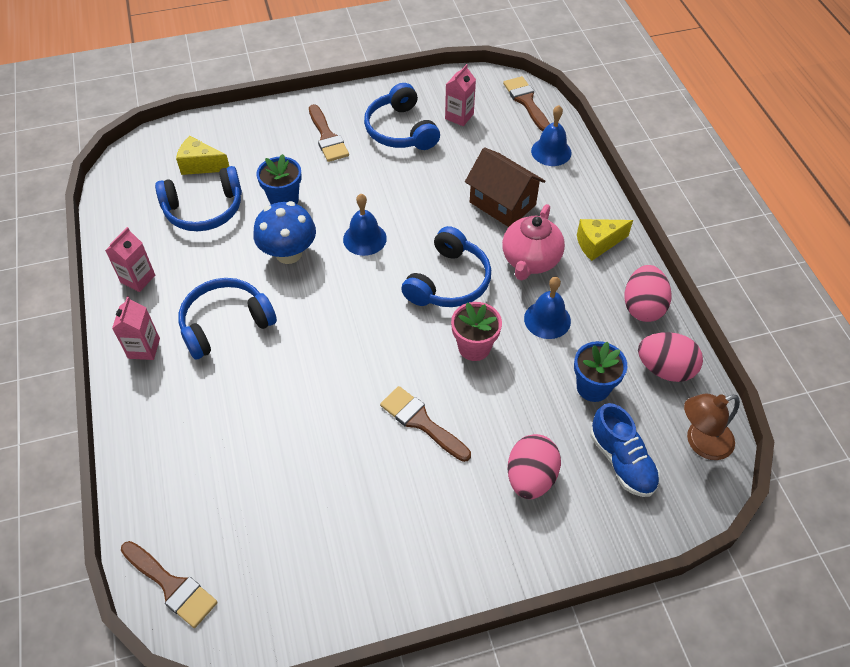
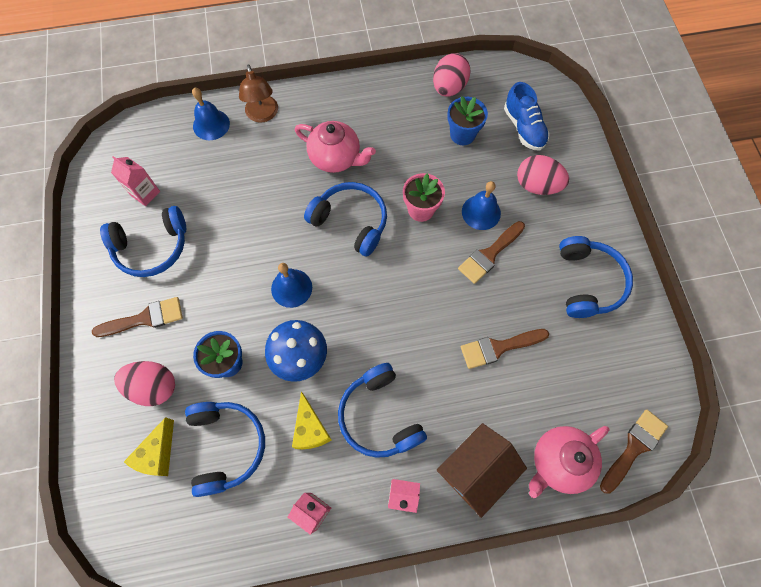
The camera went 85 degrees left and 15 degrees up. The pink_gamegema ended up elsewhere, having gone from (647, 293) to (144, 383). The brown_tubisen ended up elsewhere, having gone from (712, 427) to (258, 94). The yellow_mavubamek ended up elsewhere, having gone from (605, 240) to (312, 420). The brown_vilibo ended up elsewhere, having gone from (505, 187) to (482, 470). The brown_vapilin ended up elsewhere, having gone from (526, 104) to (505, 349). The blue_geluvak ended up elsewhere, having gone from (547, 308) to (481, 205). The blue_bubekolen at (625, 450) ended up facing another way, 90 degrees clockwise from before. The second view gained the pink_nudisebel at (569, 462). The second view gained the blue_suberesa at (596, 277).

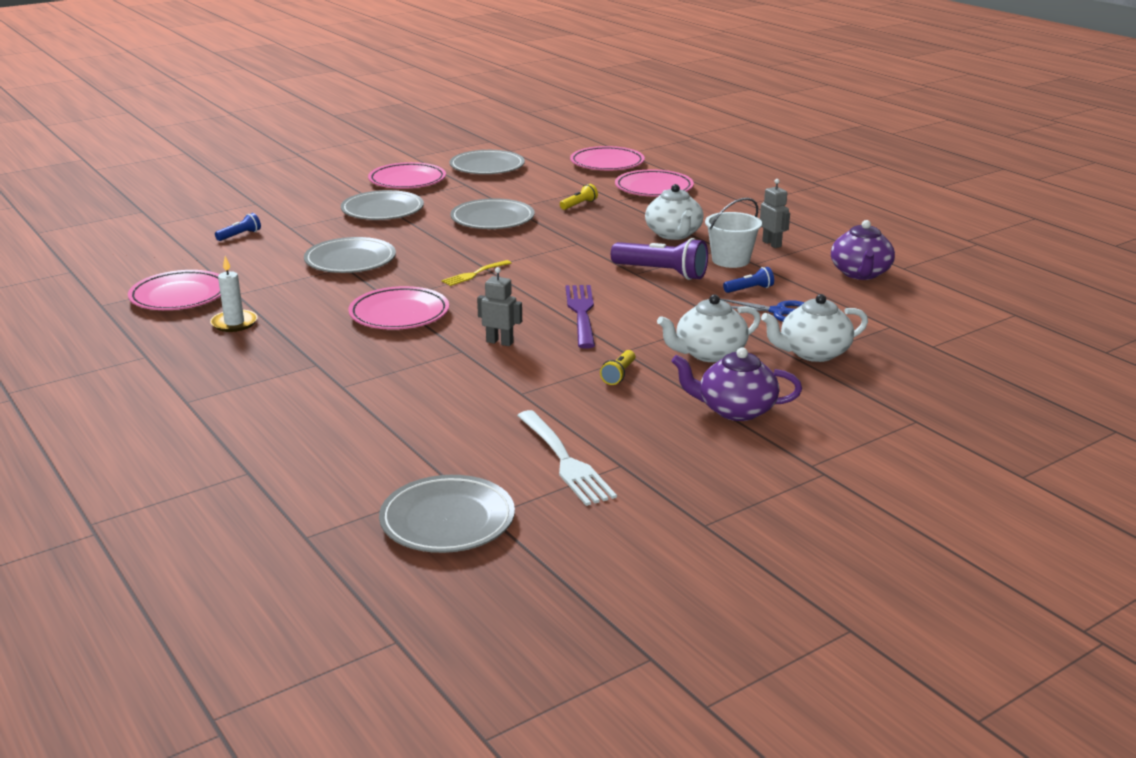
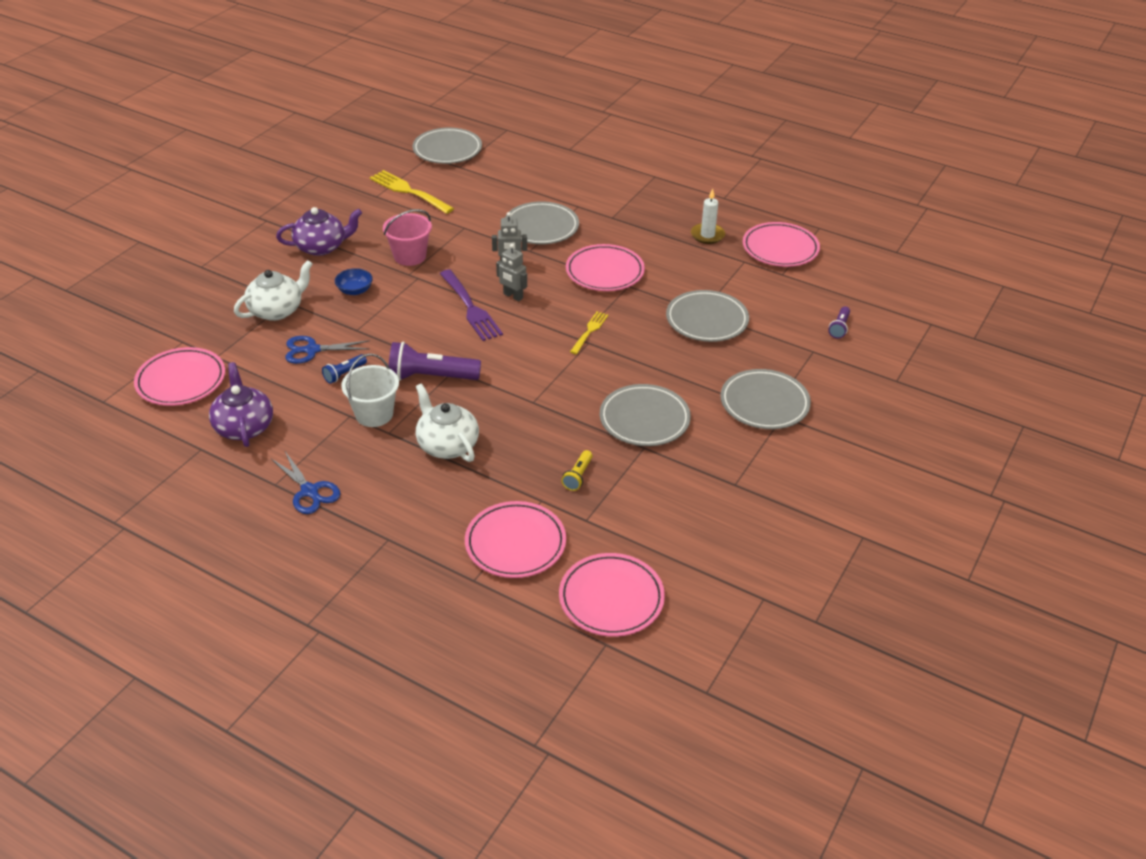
The camera went 155 degrees right and 15 degrees up. The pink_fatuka ended up elsewhere, having gone from (407, 175) to (179, 376). The second view gained the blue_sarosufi at (306, 483). Where the white_nudisebel stood at (709, 328), the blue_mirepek came to stand at (354, 281). What was the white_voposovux at (567, 458) turned into the yellow_voposovux at (412, 192). Where the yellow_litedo stood at (617, 367), the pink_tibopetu came to stand at (407, 237). The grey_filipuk ended up elsewhere, having gone from (775, 213) to (511, 272). The grey_fatuka ended up elsewhere, having gone from (487, 162) to (542, 222). What was the blue_litedo at (238, 227) turned into the purple_litedo at (839, 322).

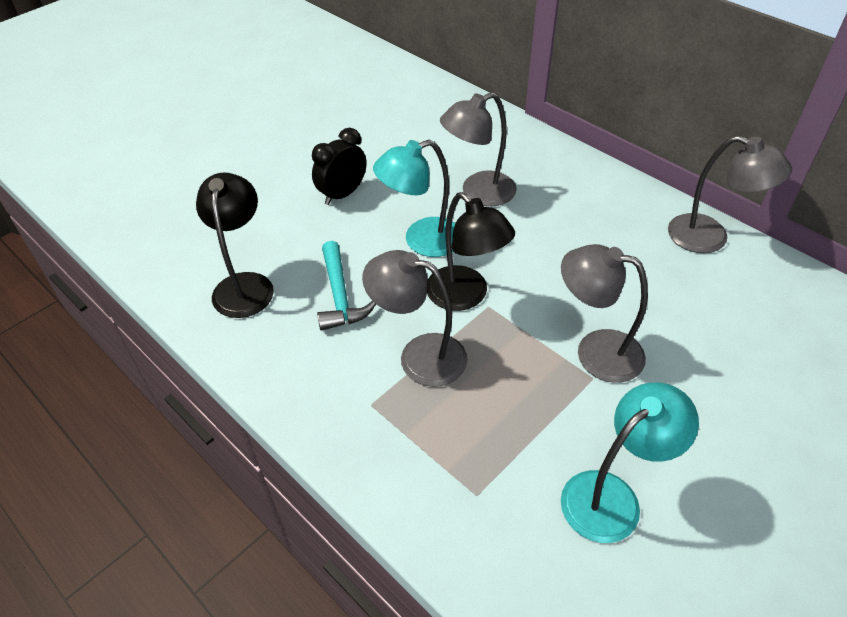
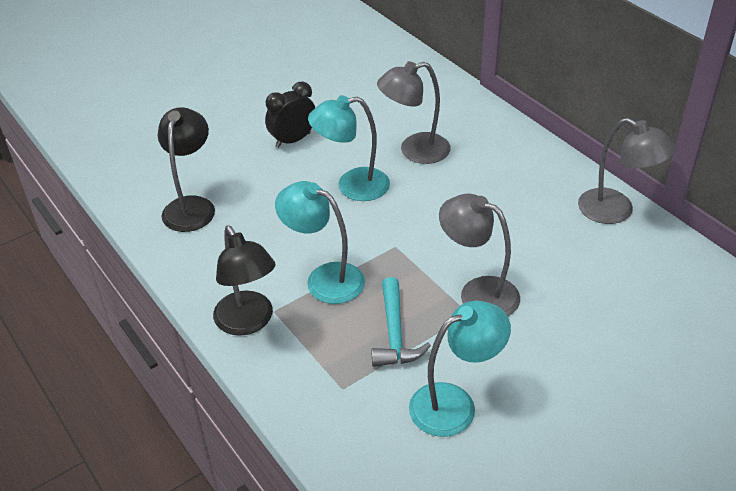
The camera went 10 degrees right and 5 degrees down. The black_tubisen ended up elsewhere, having gone from (471, 251) to (244, 280). What was the grey_tubisen at (415, 318) turned into the turquoise_tubisen at (320, 242). The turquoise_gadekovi ended up elsewhere, having gone from (346, 286) to (401, 322).

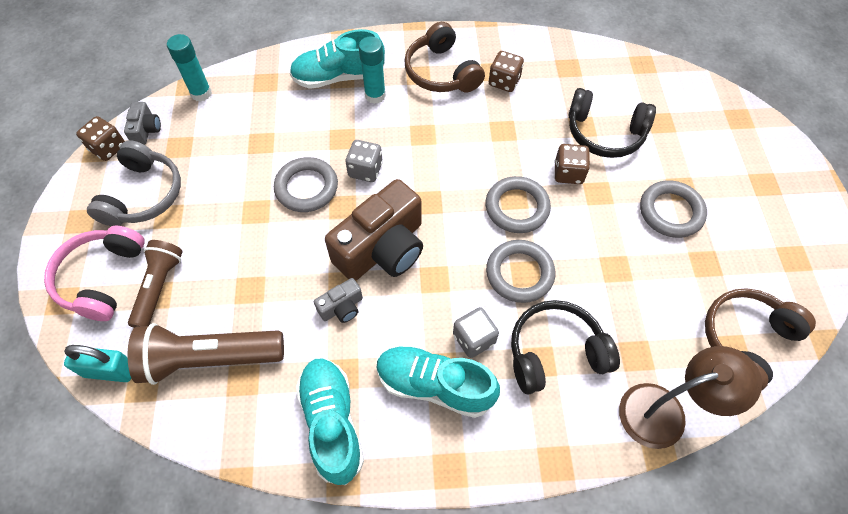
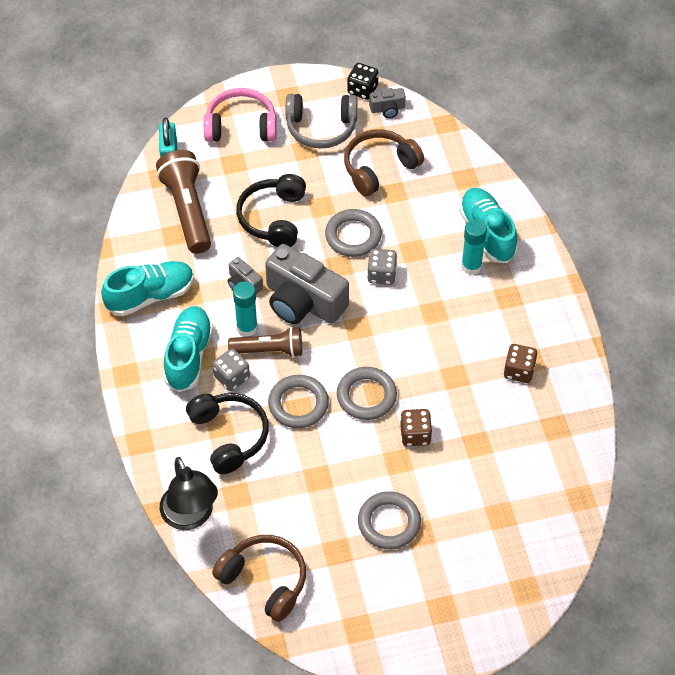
The camera went 80 degrees right and 5 degrees down. What was the brown_tubisen at (690, 397) turned into the black_tubisen at (189, 493). The brown_litedo ended up elsewhere, having gone from (155, 284) to (265, 342). The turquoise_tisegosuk ended up elsewhere, having gone from (189, 68) to (245, 309). The black_suberesa ended up elsewhere, having gone from (612, 123) to (271, 210). What was the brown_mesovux at (374, 230) turned into the grey_mesovux at (307, 284). The brown_suberesa ended up elsewhere, having gone from (444, 57) to (384, 163). What was the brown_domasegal at (100, 138) turned into the black_domasegal at (362, 81).

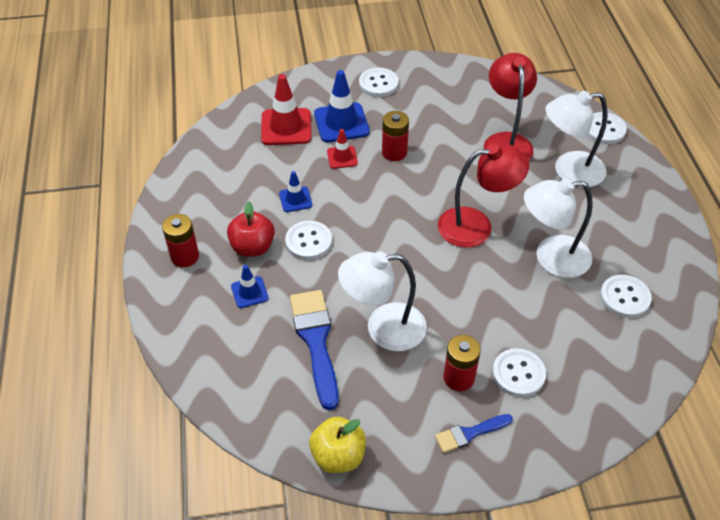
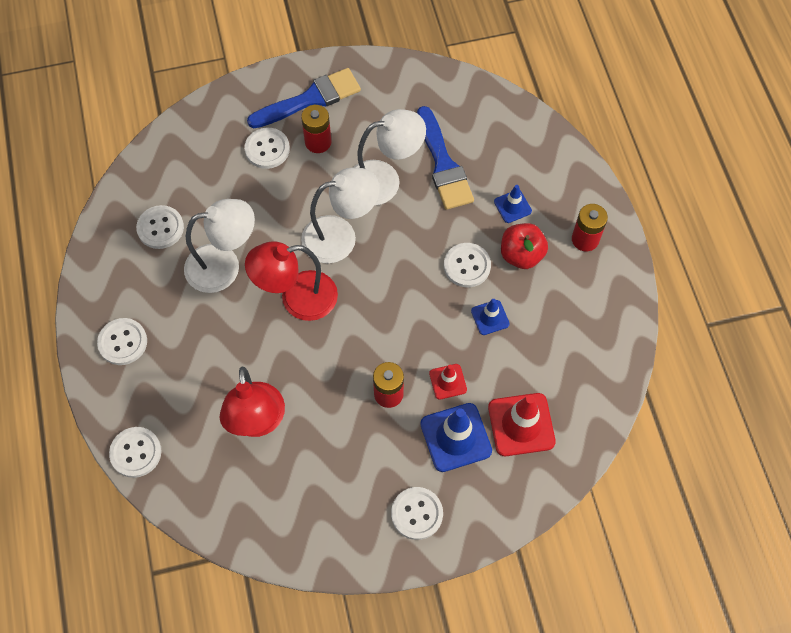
The camera went 175 degrees right and 15 degrees up. The second view gained the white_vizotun at (122, 341). The size of the blue_vapilin at (474, 433) changed by a factor of 1.81. The white_tubisen ended up elsewhere, having gone from (576, 139) to (340, 215). The second view lost the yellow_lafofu at (337, 444).

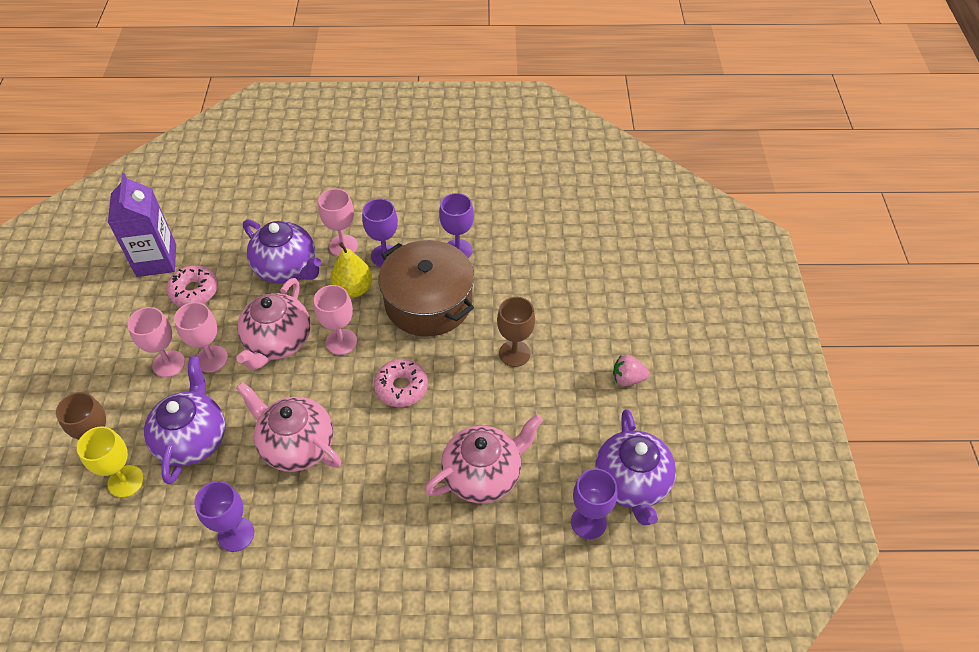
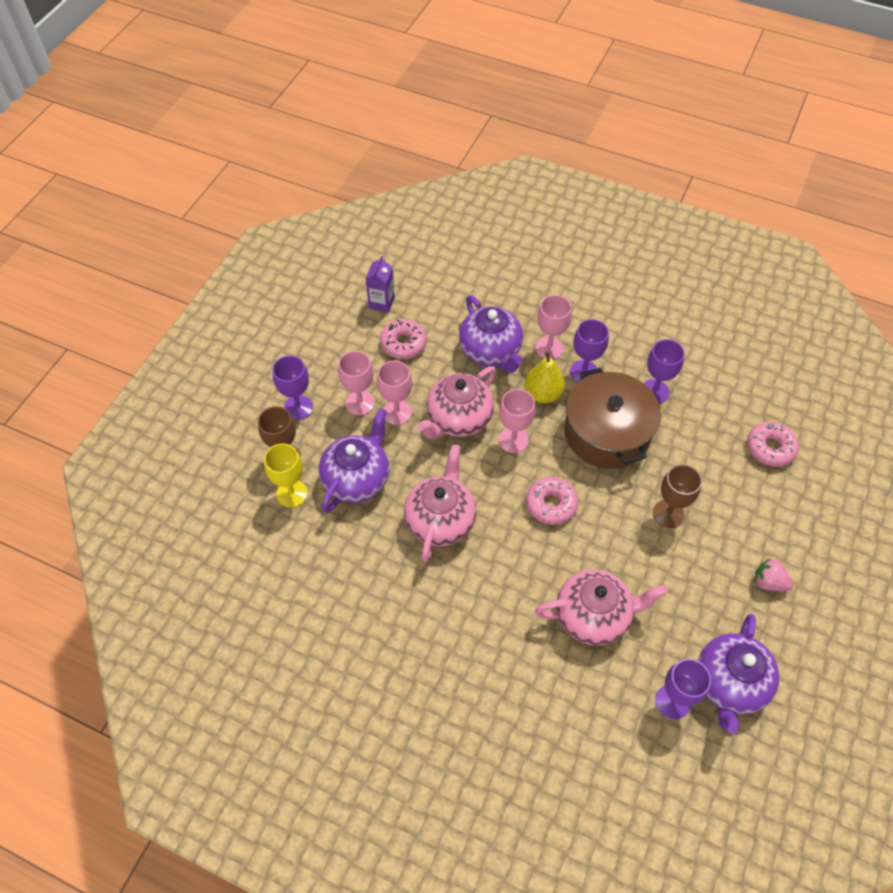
The camera went 25 degrees right and 5 degrees up. The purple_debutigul ended up elsewhere, having gone from (224, 516) to (293, 387). The size of the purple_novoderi at (142, 225) changed by a factor of 0.60. The pink_nudisebel at (288, 427) ended up facing another way, 45 degrees clockwise from before. The second view gained the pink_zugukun at (773, 444).

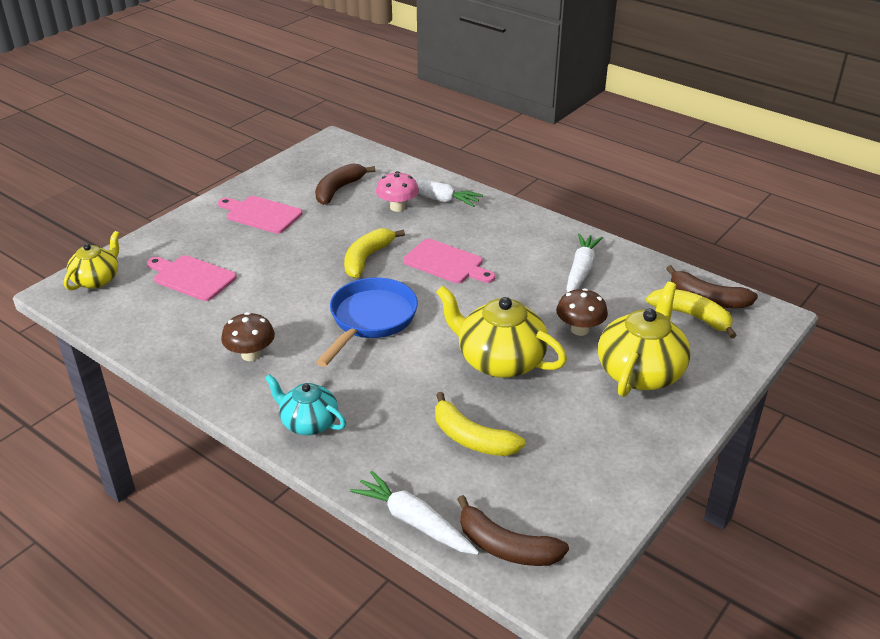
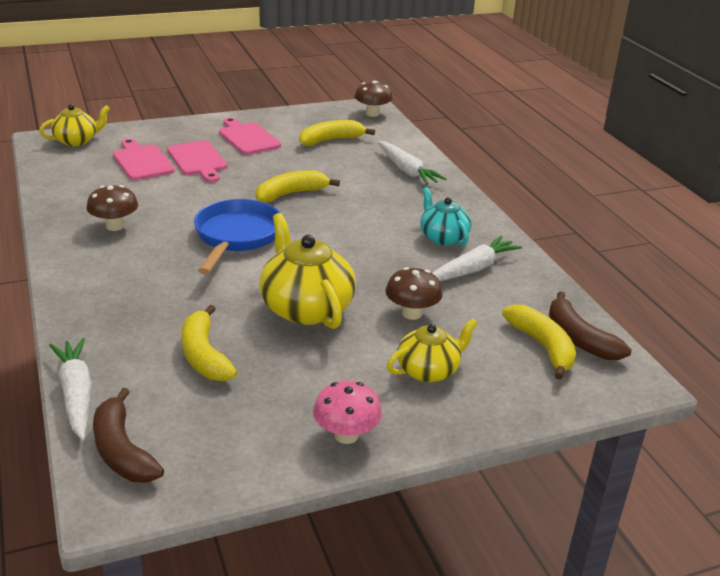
The camera went 30 degrees right and 5 degrees down. The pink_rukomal ended up elsewhere, having gone from (449, 261) to (197, 161). The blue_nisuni at (367, 322) ended up facing another way, 45 degrees counterclockwise from before. What was the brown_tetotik at (345, 184) turned into the yellow_tetotik at (337, 133). The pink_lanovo ended up elsewhere, having gone from (397, 191) to (347, 412). The second view gained the brown_lanovo at (373, 99). The size of the yellow_nudisebel at (644, 339) changed by a factor of 0.61. The turquoise_nudisebel ended up elsewhere, having gone from (305, 404) to (445, 216).

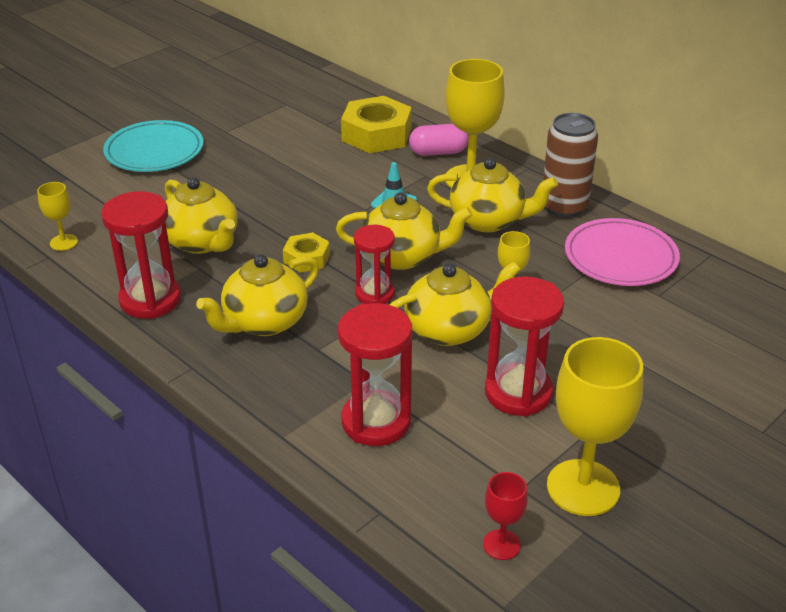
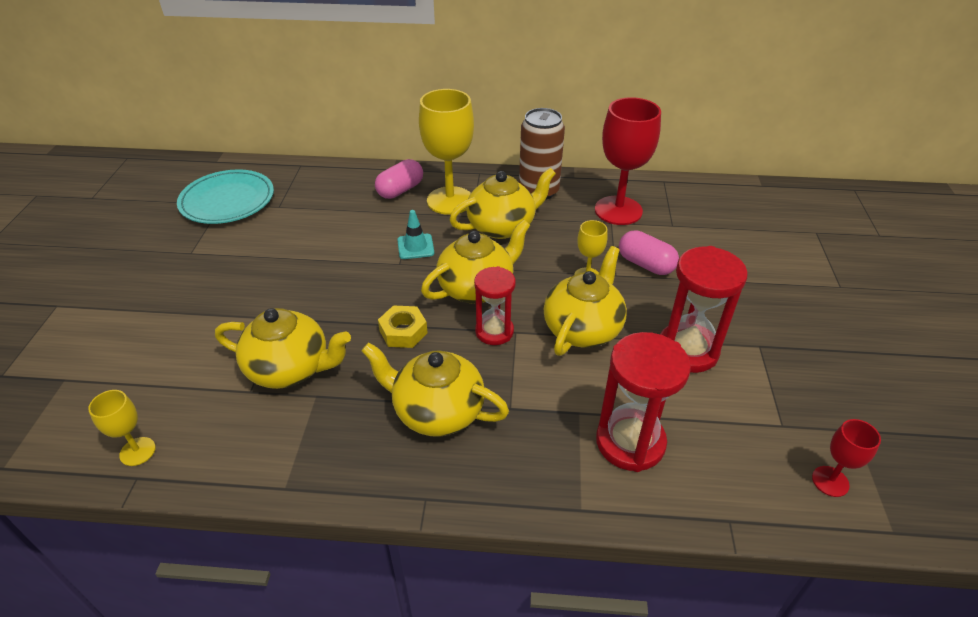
The camera went 40 degrees left and 5 degrees up. The turquoise_fatuka ended up elsewhere, having gone from (153, 146) to (225, 196). The yellow_nudisebel at (257, 295) ended up facing another way, 105 degrees clockwise from before. Where the pink_fatuka stood at (622, 252), the red_debutigul came to stand at (628, 161). The second view gained the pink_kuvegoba at (649, 252). The second view lost the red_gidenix at (141, 255). The second view lost the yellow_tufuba at (376, 124). The second view lost the yellow_debutigul at (595, 426).

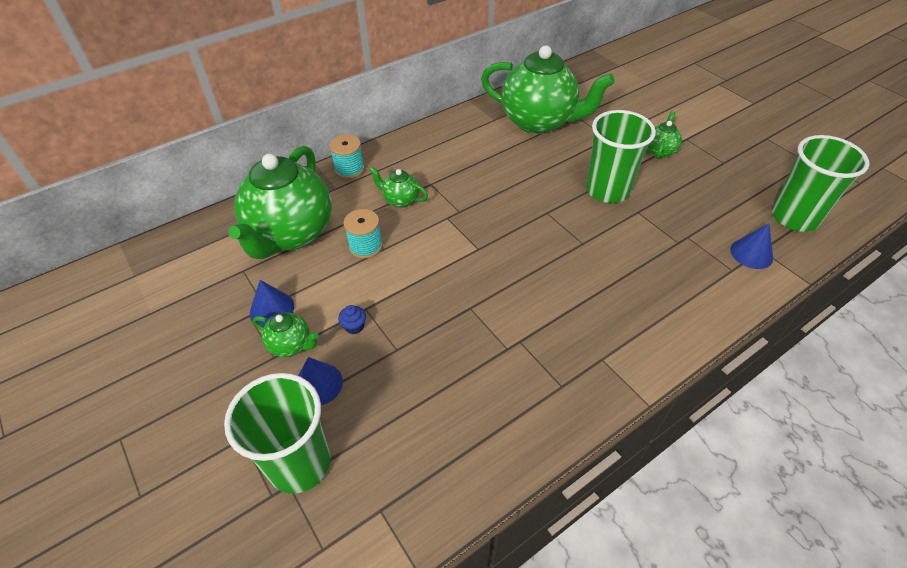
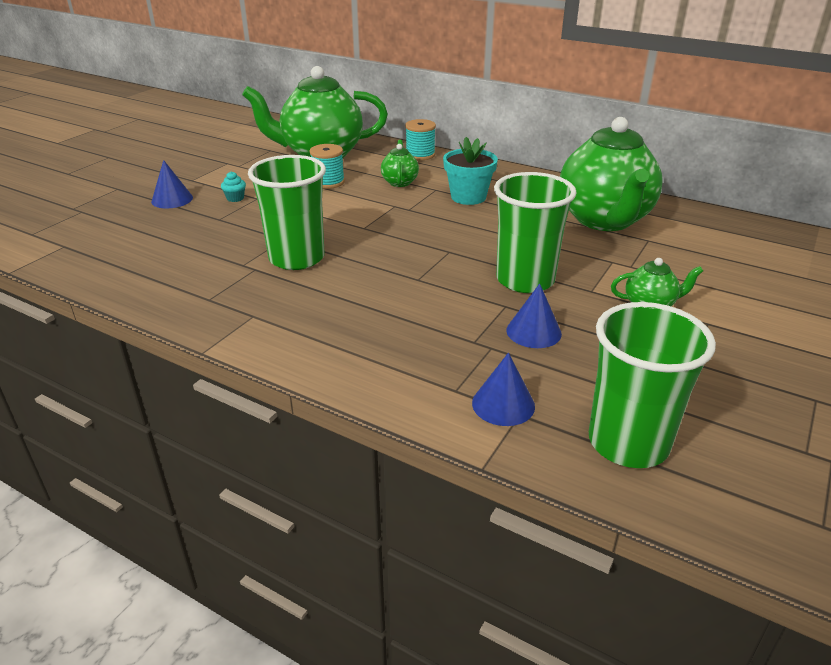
The camera went 65 degrees right and 15 degrees down. What was the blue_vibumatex at (352, 319) turned into the turquoise_vibumatex at (233, 186). The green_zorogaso ended up elsewhere, having gone from (277, 433) to (287, 212). The second view gained the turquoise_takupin at (470, 171). The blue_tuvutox ended up elsewhere, having gone from (272, 303) to (534, 315). The second view lost the green_nudisebel at (286, 334).

